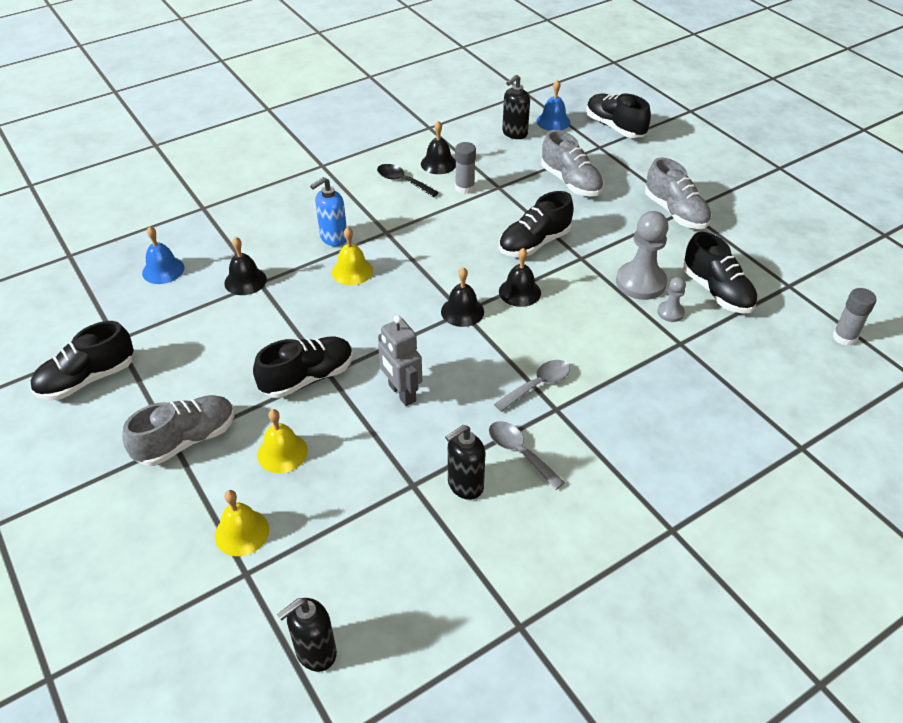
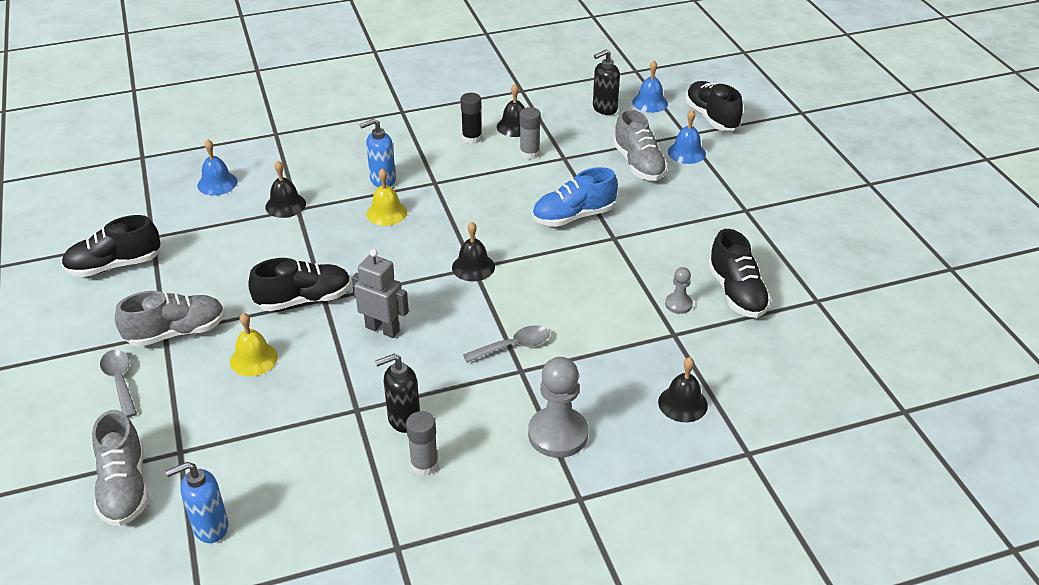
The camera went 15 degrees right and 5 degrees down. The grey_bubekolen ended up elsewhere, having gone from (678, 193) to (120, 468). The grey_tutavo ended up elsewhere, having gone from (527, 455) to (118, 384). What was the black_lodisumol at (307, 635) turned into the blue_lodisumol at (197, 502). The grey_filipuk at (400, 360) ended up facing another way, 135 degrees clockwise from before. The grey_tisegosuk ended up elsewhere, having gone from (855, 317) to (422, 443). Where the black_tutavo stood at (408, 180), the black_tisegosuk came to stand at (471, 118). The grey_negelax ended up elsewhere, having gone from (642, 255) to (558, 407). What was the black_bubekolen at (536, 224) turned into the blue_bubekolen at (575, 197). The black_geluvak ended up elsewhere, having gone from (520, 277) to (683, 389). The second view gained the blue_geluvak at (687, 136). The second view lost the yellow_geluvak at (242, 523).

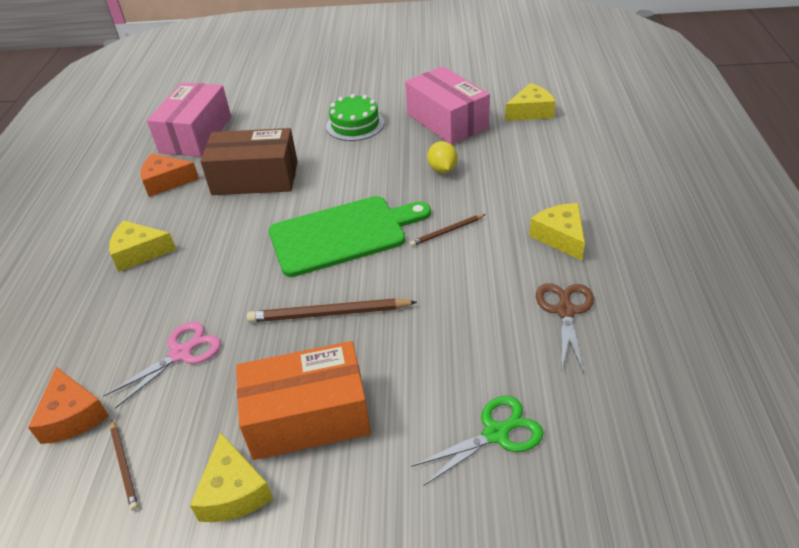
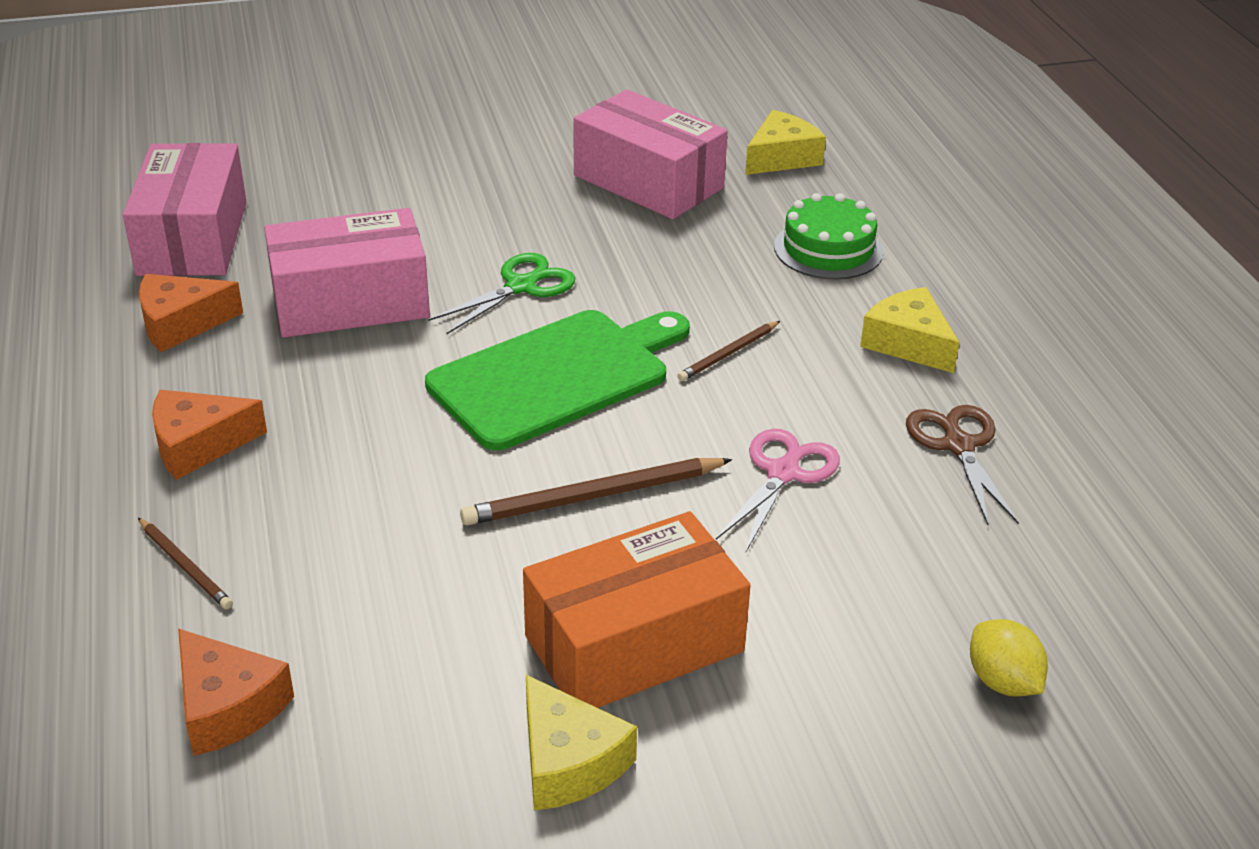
The camera went 20 degrees left and 5 degrees down. The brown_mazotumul ended up elsewhere, having gone from (124, 465) to (185, 563). What was the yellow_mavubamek at (142, 246) turned into the orange_mavubamek at (209, 435). What was the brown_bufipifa at (249, 161) turned into the pink_bufipifa at (347, 272). The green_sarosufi ended up elsewhere, having gone from (477, 441) to (501, 293). The pink_sarosufi ended up elsewhere, having gone from (162, 365) to (778, 490). The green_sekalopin ended up elsewhere, having gone from (355, 117) to (828, 236). The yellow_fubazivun ended up elsewhere, having gone from (442, 157) to (1009, 657).

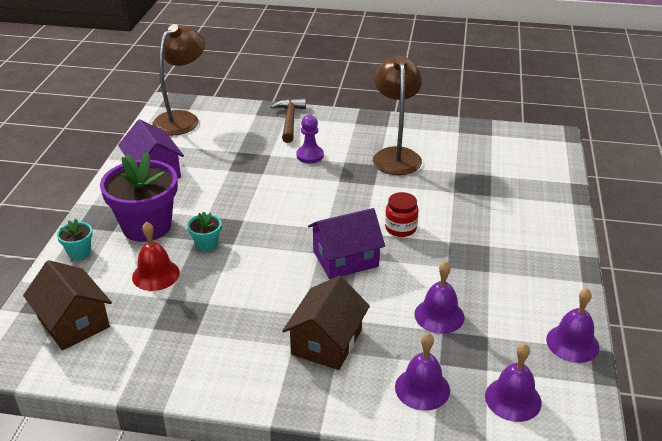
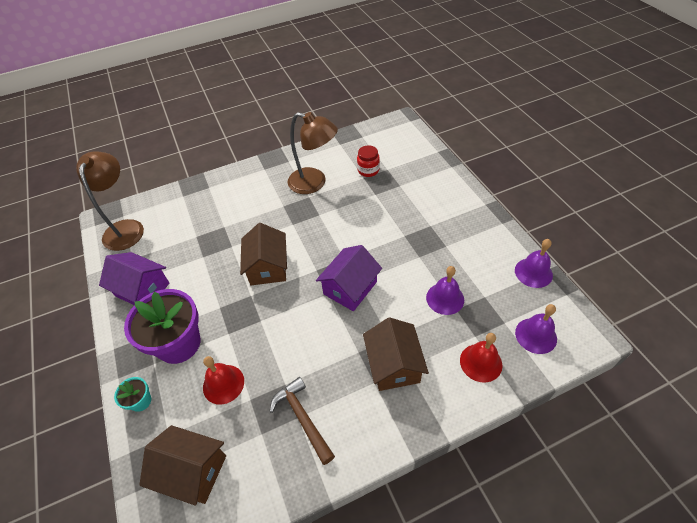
The camera went 30 degrees left and 15 degrees up. The second view gained the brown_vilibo at (263, 254). The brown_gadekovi ended up elsewhere, having gone from (288, 120) to (302, 421). The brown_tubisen at (397, 115) ended up facing another way, 150 degrees clockwise from before. The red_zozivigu ended up elsewhere, having gone from (401, 214) to (368, 161). What was the purple_geluvak at (422, 372) turned into the red_geluvak at (481, 357). The second view lost the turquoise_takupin at (204, 231). The second view lost the purple_negelax at (310, 139).

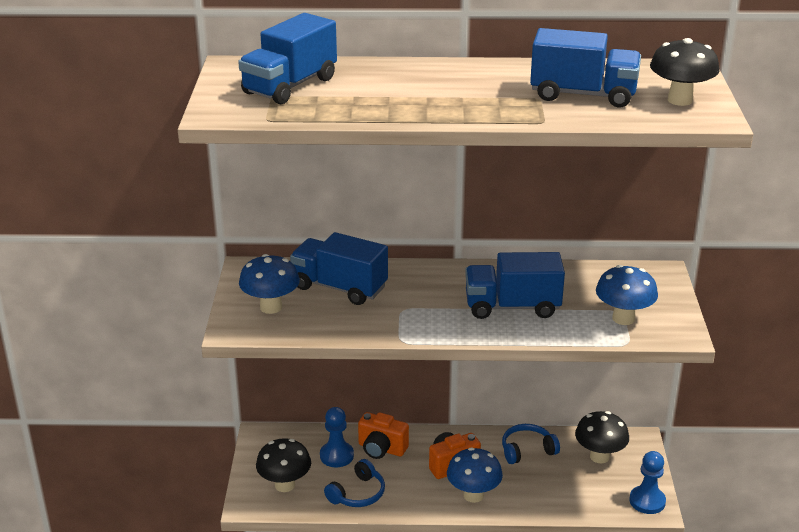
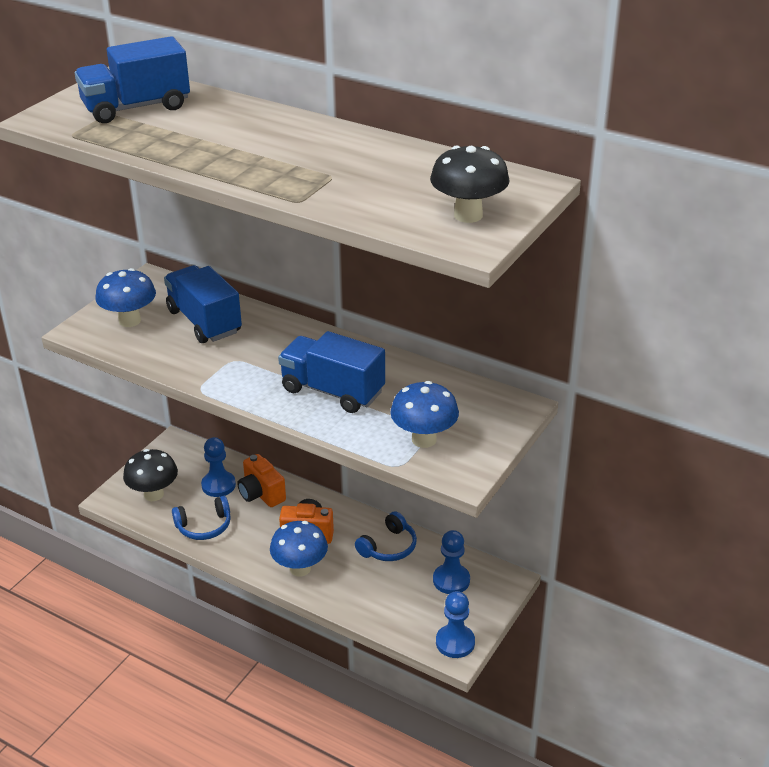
The camera went 30 degrees right and 5 degrees up. The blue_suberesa at (531, 444) ended up facing another way, 120 degrees clockwise from before. Where the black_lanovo stood at (602, 437), the blue_negelax came to stand at (451, 562). The second view lost the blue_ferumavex at (585, 68).

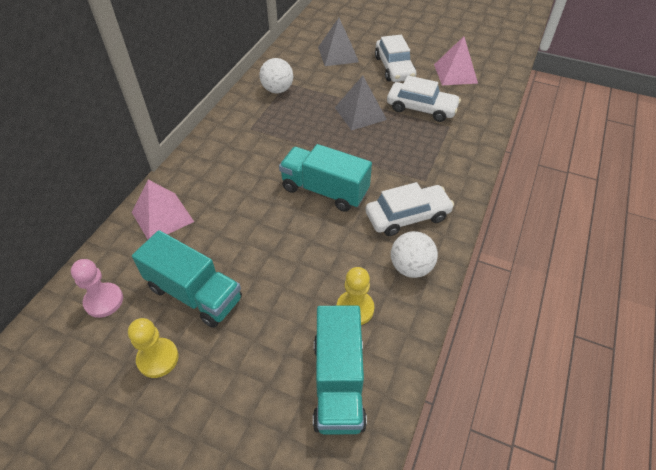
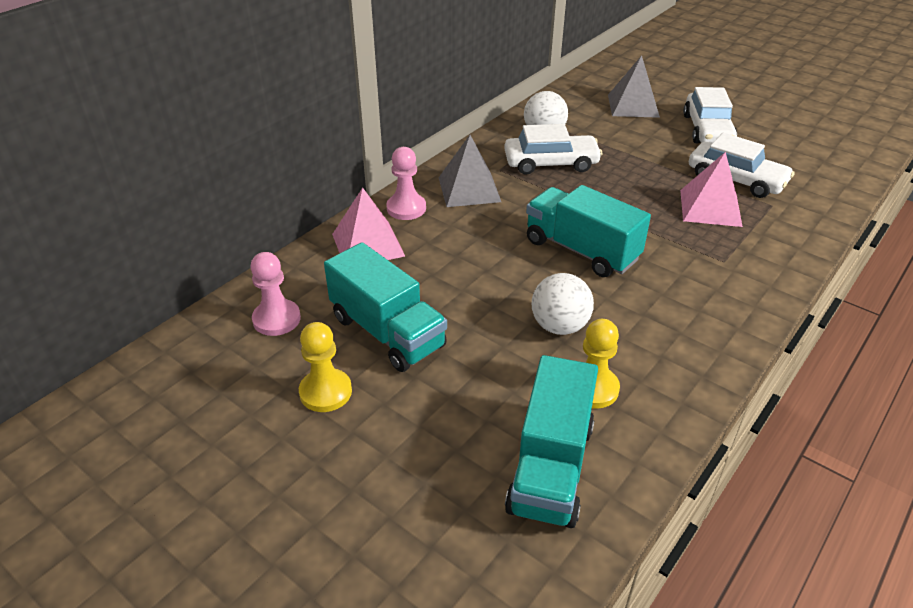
The camera went 15 degrees right and 10 degrees down. The second view gained the pink_negelax at (406, 183). The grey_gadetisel ended up elsewhere, having gone from (361, 103) to (469, 171). The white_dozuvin ended up elsewhere, having gone from (409, 209) to (553, 149). The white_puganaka ended up elsewhere, having gone from (414, 254) to (563, 304). The pink_gadetisel ended up elsewhere, having gone from (456, 60) to (711, 189).

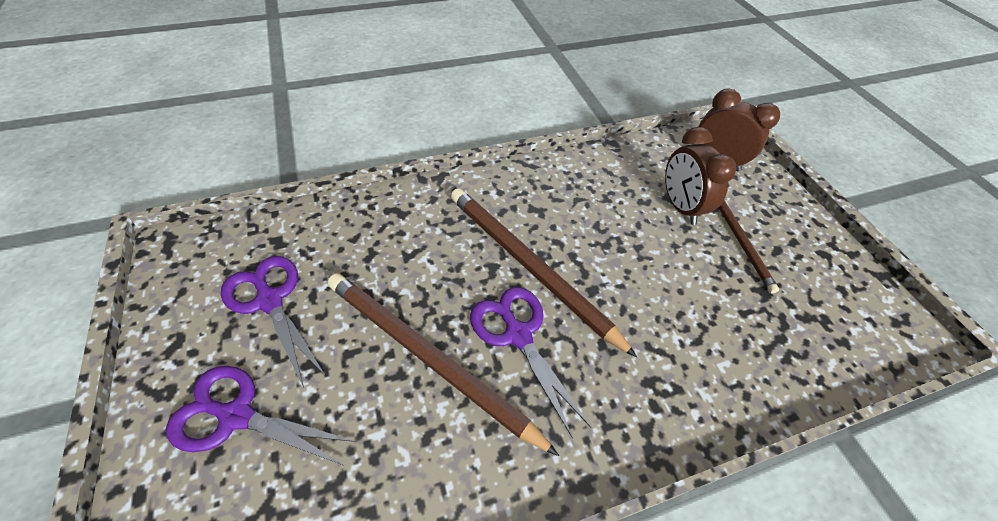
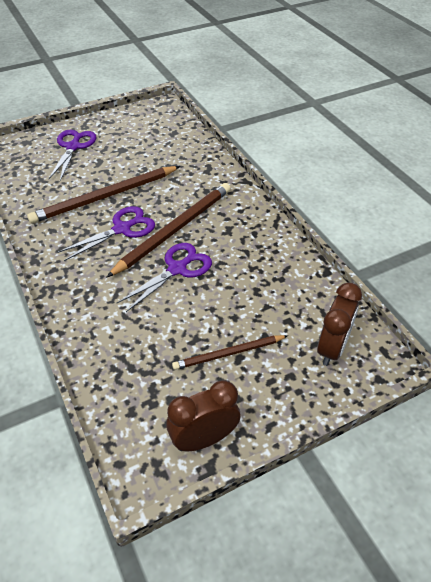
The camera went 85 degrees right and 5 degrees down. The brown_mazotumul at (443, 364) ended up facing another way, 150 degrees counterclockwise from before. The purple_sarosufi ended up elsewhere, having gone from (273, 322) to (164, 277). The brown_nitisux ended up elsewhere, having gone from (700, 176) to (203, 415).

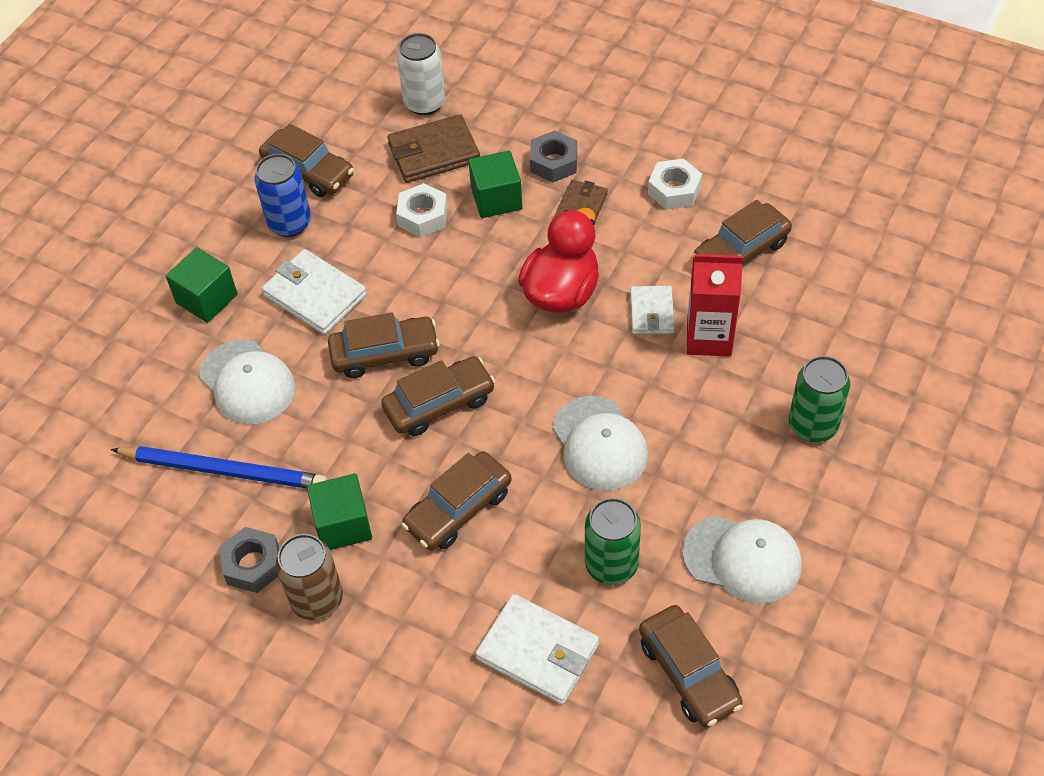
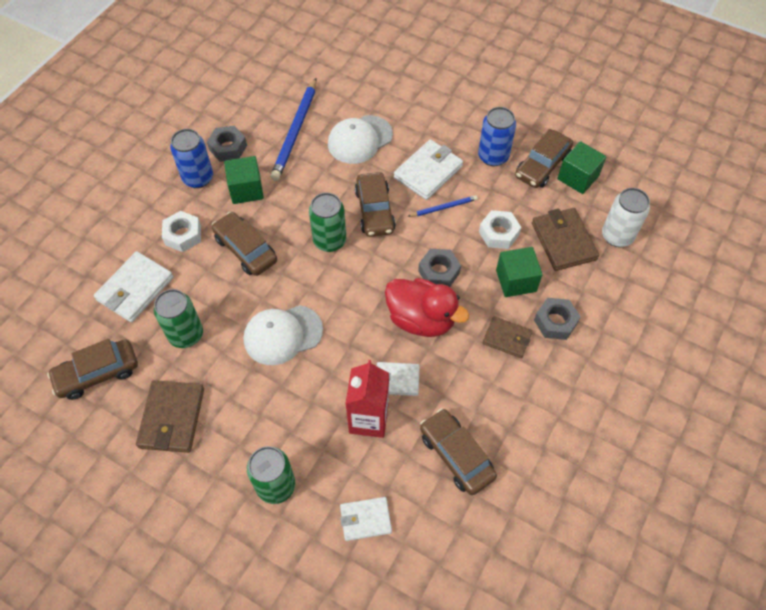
The camera went 90 degrees right and 5 degrees up. Where the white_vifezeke stood at (742, 560), the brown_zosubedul came to stand at (170, 416). The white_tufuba ended up elsewhere, having gone from (675, 184) to (181, 231). What was the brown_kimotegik at (309, 577) turned into the blue_kimotegik at (191, 158). Where the brown_dozuvin stood at (438, 396), the green_kimotegik came to stand at (327, 222). The second view gained the white_zosubedul at (366, 519). The second view gained the blue_mazotumul at (442, 206). The second view gained the grey_tufuba at (439, 268). The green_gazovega ended up elsewhere, having gone from (202, 285) to (581, 167).

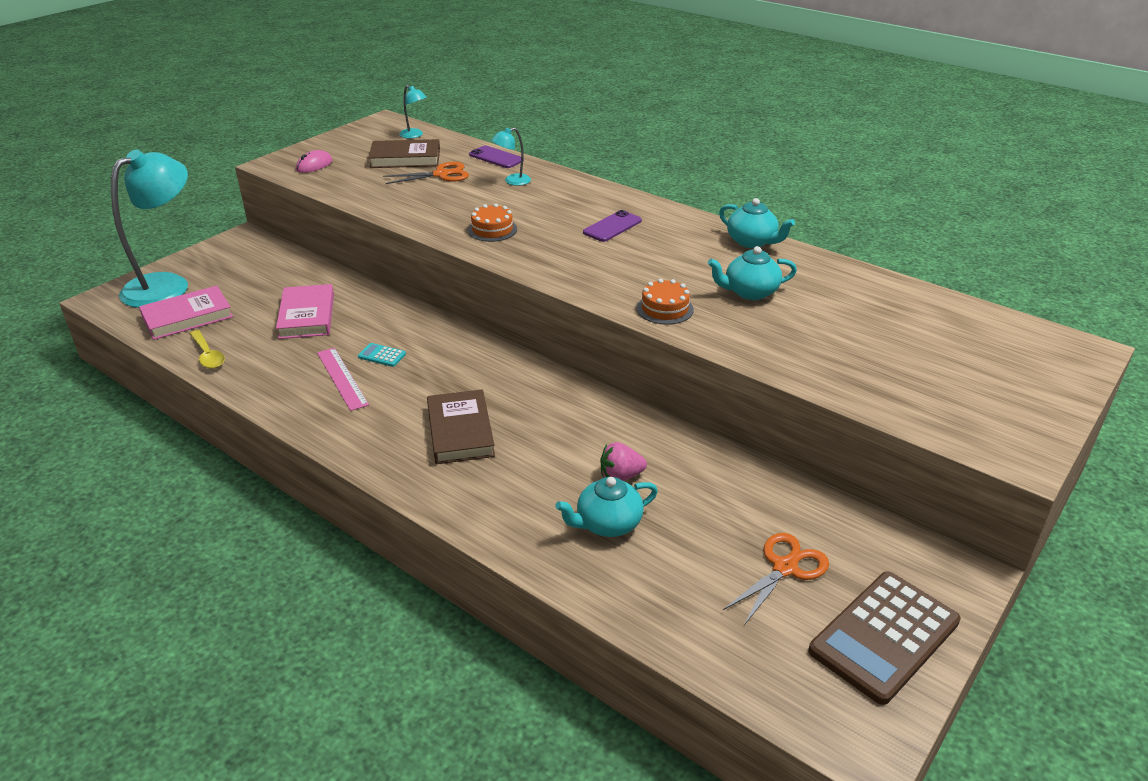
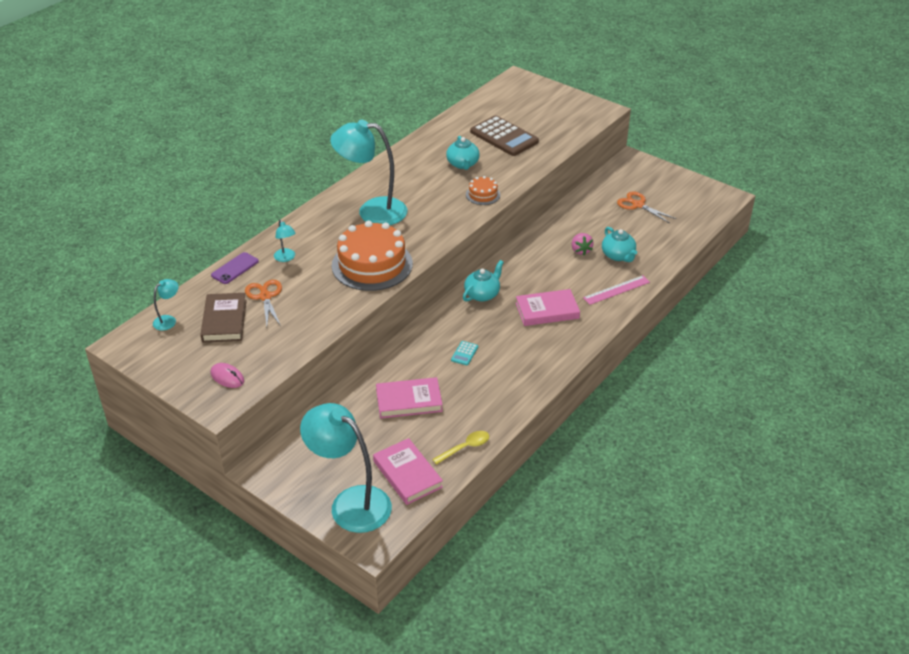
The camera went 90 degrees left and 5 degrees up. Where the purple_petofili stood at (612, 226), the turquoise_tubisen came to stand at (368, 172). The size of the orange_sekalopin at (492, 223) changed by a factor of 2.16. The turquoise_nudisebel ended up elsewhere, having gone from (757, 223) to (483, 281). The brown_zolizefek ended up elsewhere, having gone from (884, 638) to (504, 135). What was the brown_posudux at (461, 426) turned into the pink_posudux at (548, 307). The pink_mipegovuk ended up elsewhere, having gone from (343, 379) to (616, 290).

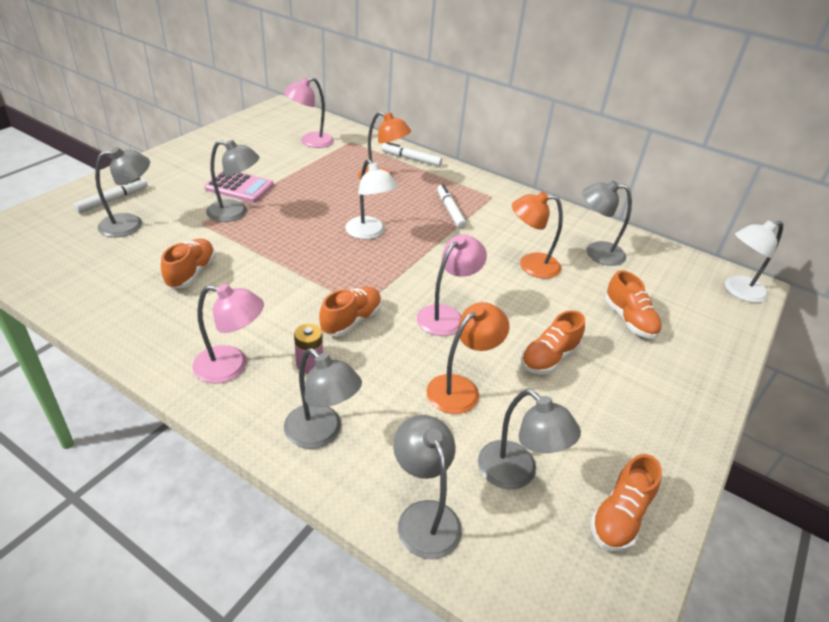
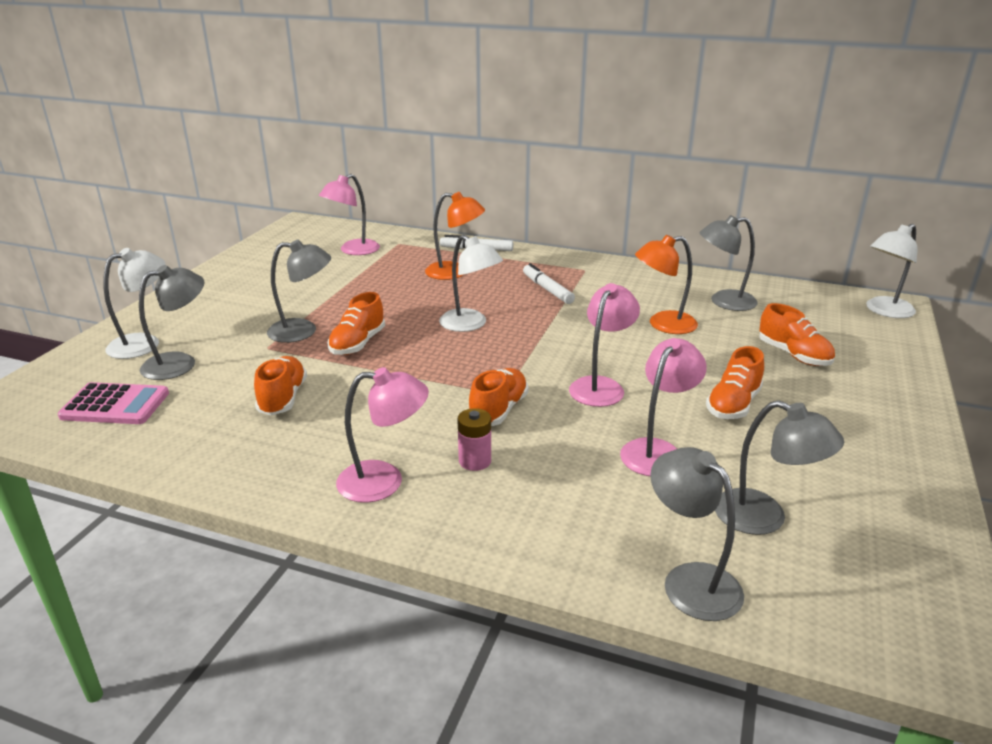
The camera went 10 degrees left and 10 degrees down. The pink_zolizefek ended up elsewhere, having gone from (239, 186) to (113, 403). Where the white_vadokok stood at (110, 195), the white_tubisen came to stand at (135, 303). The orange_bubekolen ended up elsewhere, having gone from (626, 502) to (356, 323). What was the orange_tubisen at (467, 358) turned into the pink_tubisen at (663, 407). The second view lost the grey_tubisen at (323, 398).

